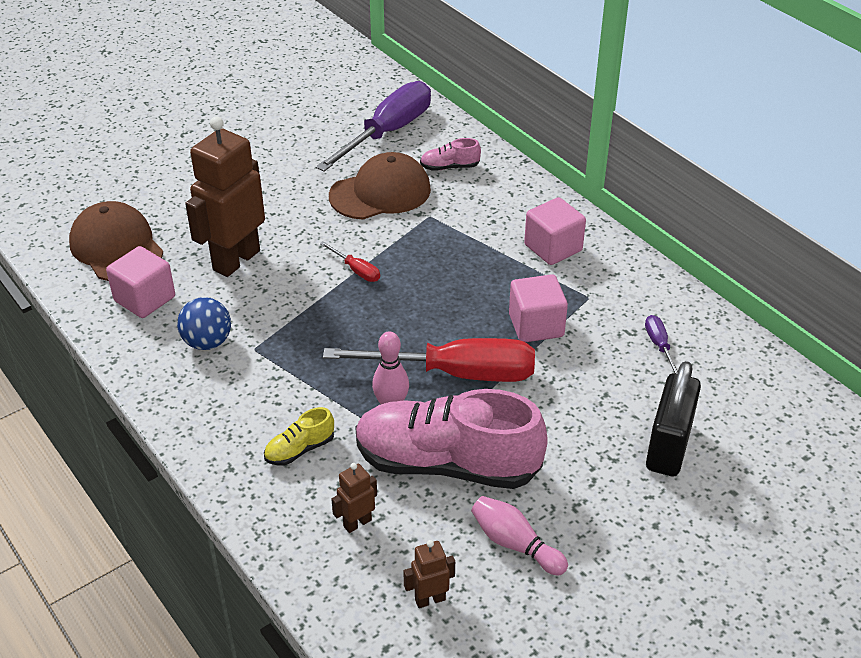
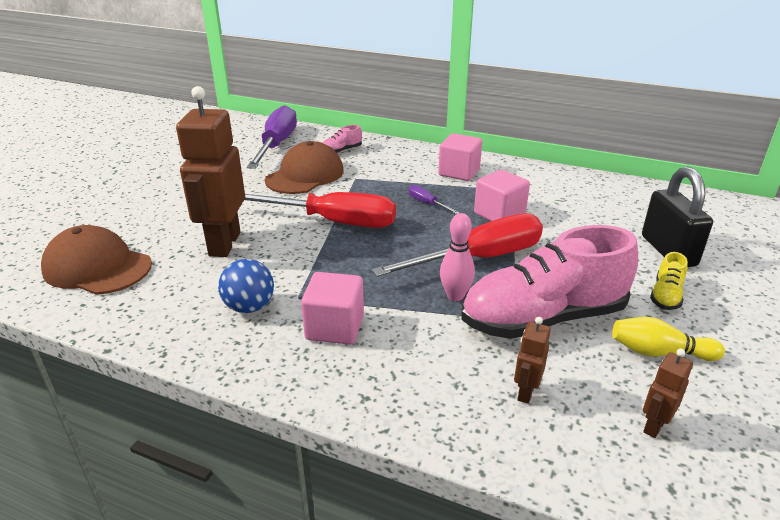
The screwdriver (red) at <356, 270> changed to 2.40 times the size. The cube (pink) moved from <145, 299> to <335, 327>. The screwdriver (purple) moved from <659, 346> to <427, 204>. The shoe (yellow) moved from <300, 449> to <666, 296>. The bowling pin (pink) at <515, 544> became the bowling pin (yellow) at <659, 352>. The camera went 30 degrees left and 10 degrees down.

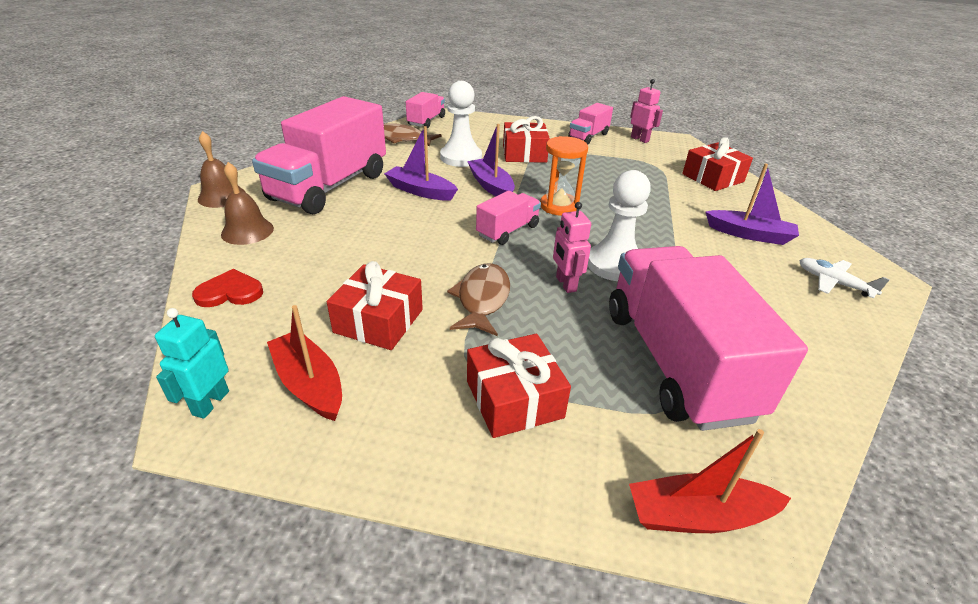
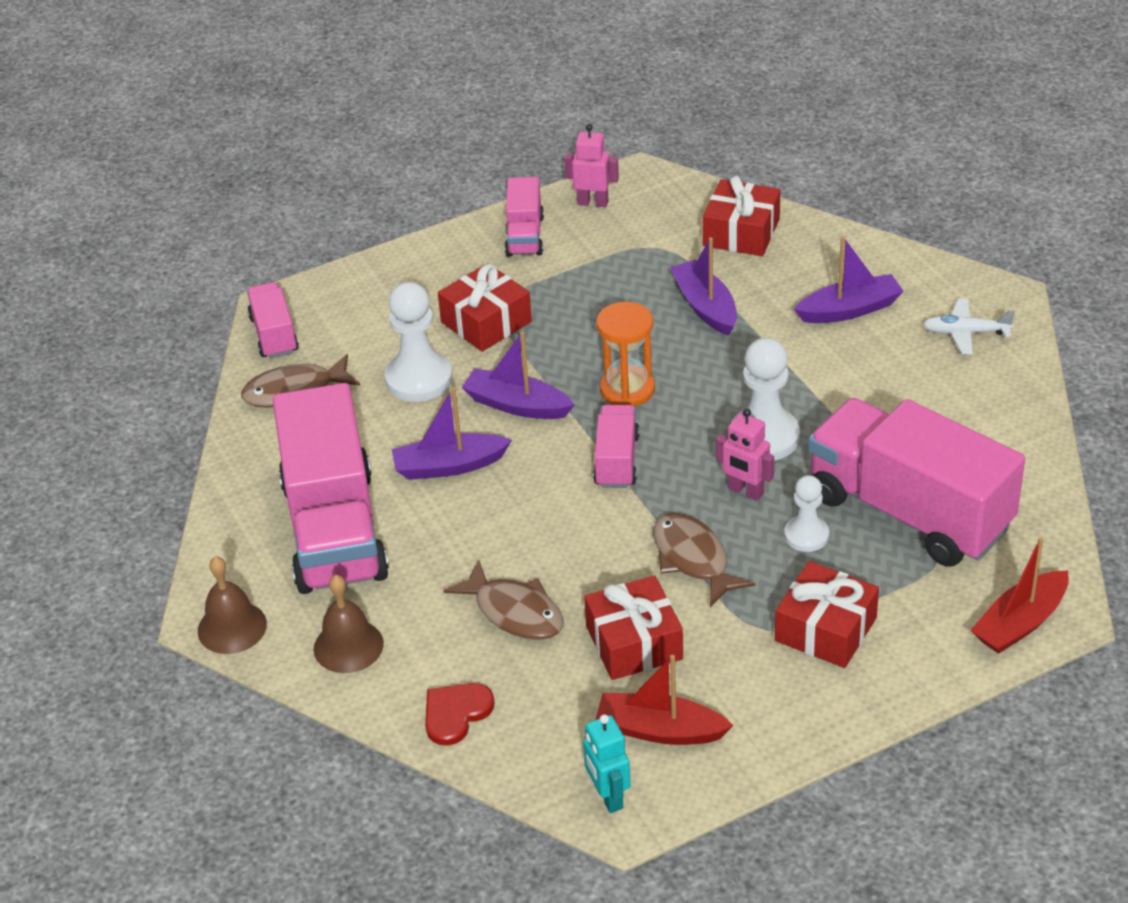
The boat (purple) at <705, 306> appeared. The pawn (white) at <806, 535> appeared. The fish (brown) at <514, 612> appeared. The camera went 35 degrees left and 5 degrees up.

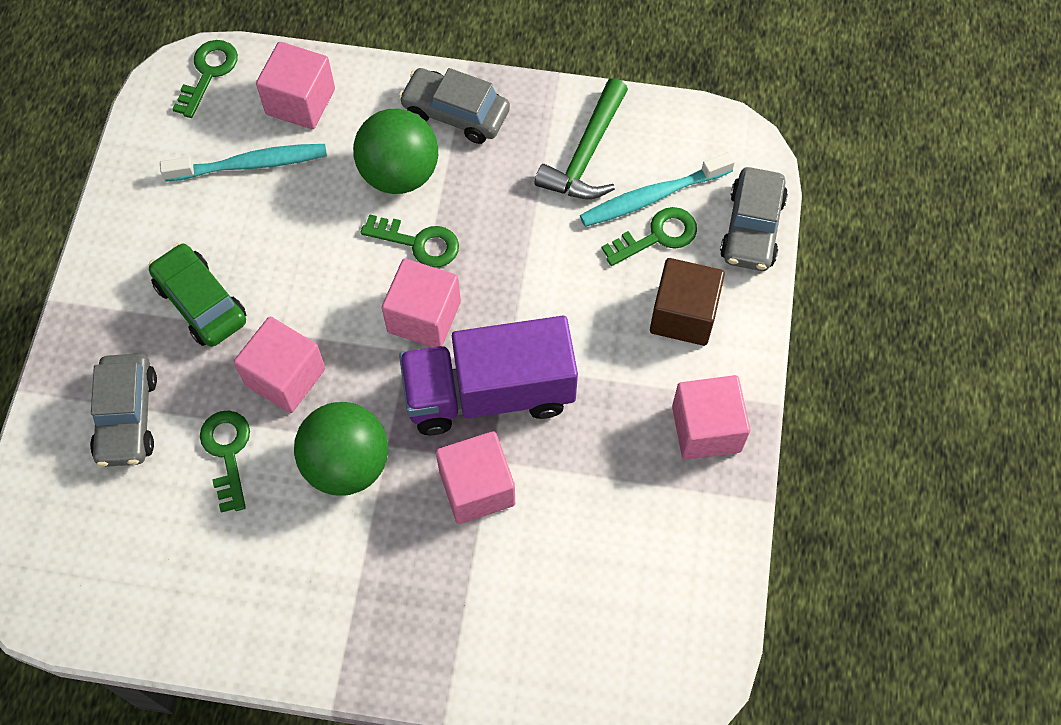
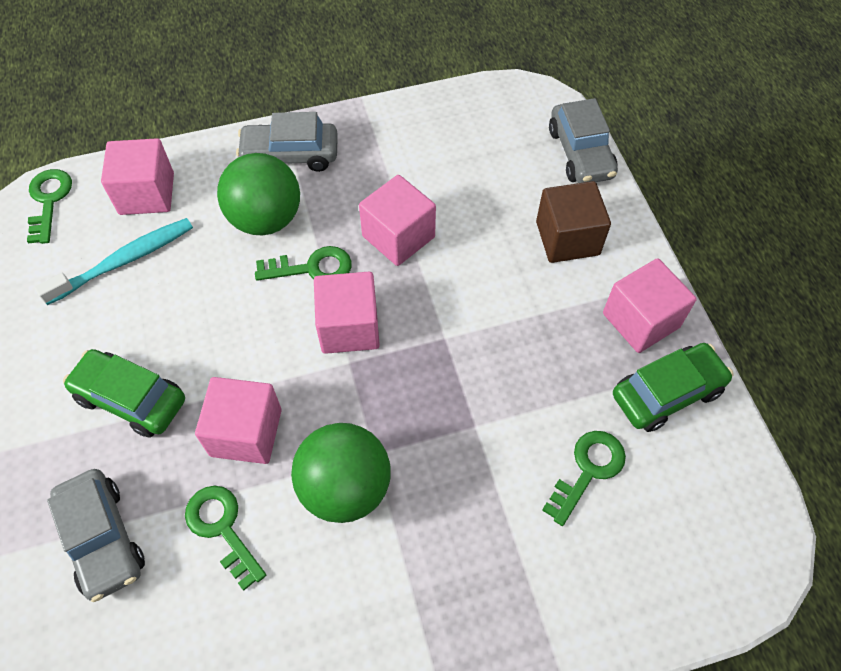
The hammer (green) at <586, 154> disappeared. The toothbrush (turquoise) at <653, 196> disappeared. The key (green) moved from <657, 236> to <588, 471>. The truck (purple) at <489, 393> disappeared. The cube (pink) moved from <477, 488> to <398, 236>. The car (green) at <666, 393> appeared. The camera went 25 degrees left and 5 degrees down.

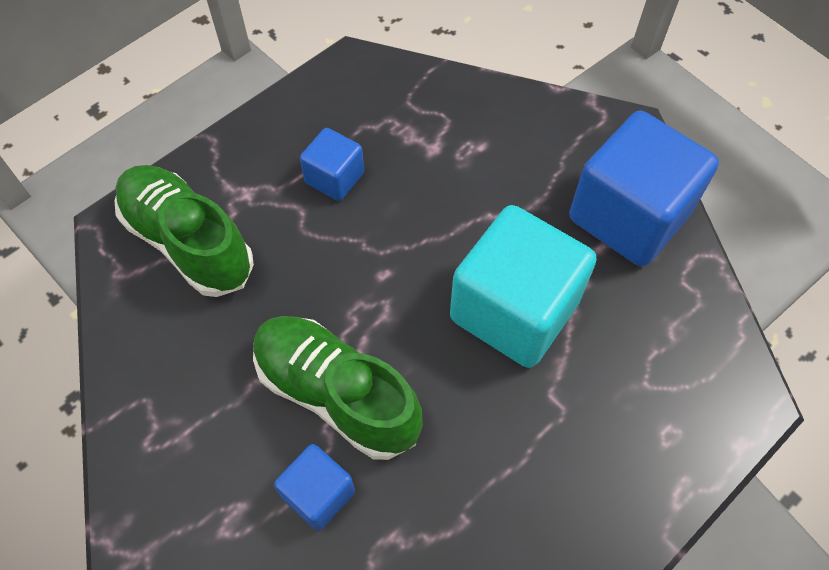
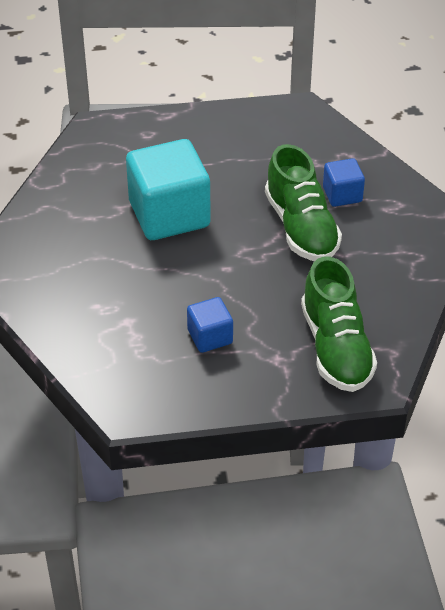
The cube (blue) at <629, 216> disappeared. The camera went 145 degrees left and 15 degrees down.

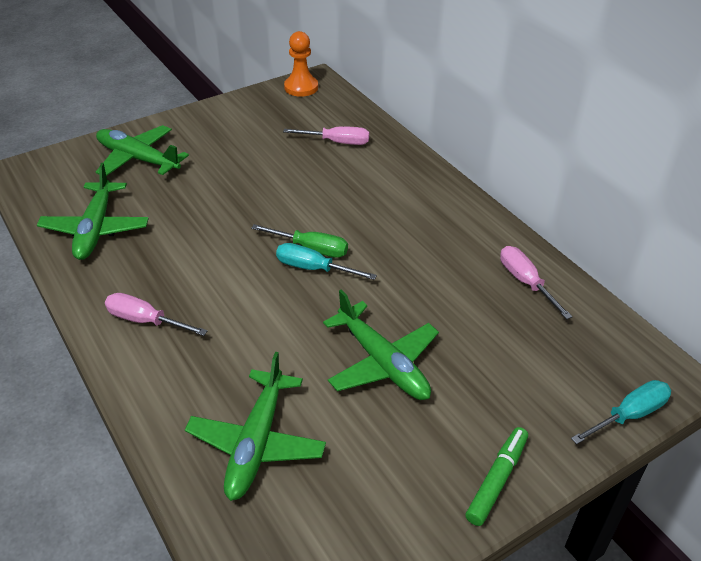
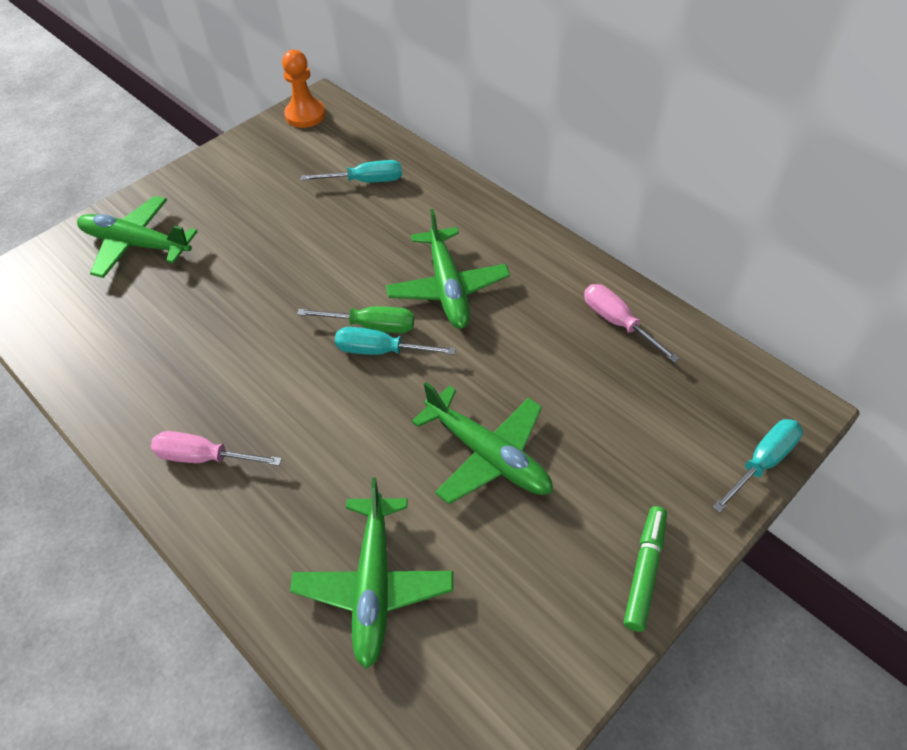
The screwdriver (pink) at <338, 142> became the screwdriver (turquoise) at <366, 181>. The plane (green) moved from <96, 229> to <447, 287>. The camera went 10 degrees left and 10 degrees up.

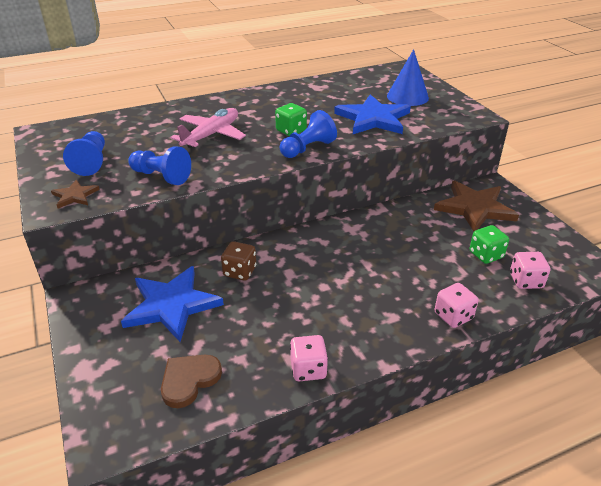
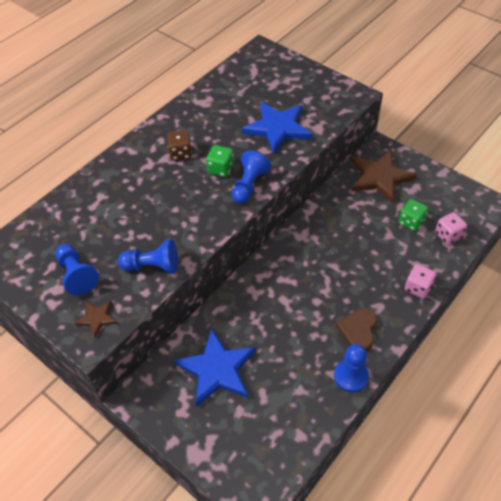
The cone (blue) at <407, 96> disappeared. The plane (pink) at <211, 135> disappeared. The dice (brown) moved from <239, 271> to <180, 153>. The dice (pink) at <308, 369> was replaced by the pawn (blue) at <351, 376>. The heart (brown) moved from <189, 380> to <358, 330>. The camera went 25 degrees left and 15 degrees up.

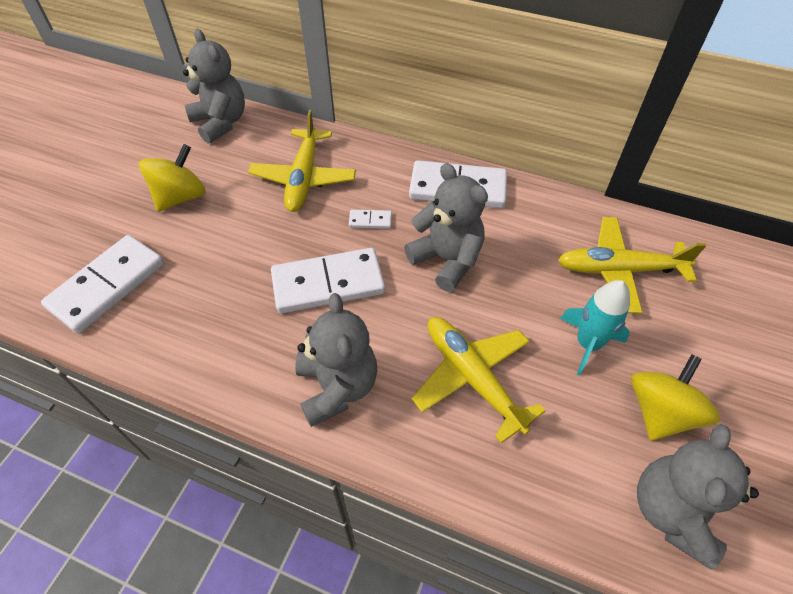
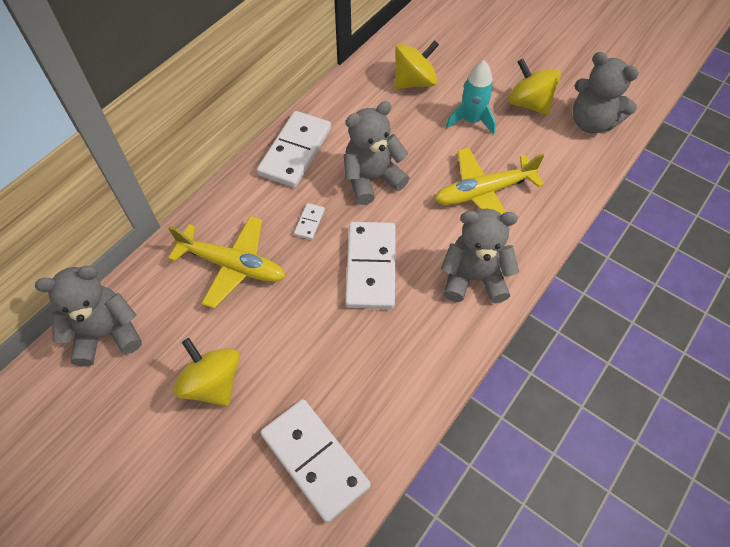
The plane (yellow) at <620, 270> was replaced by the spinning top (yellow) at <414, 82>. The camera went 75 degrees left and 5 degrees up.

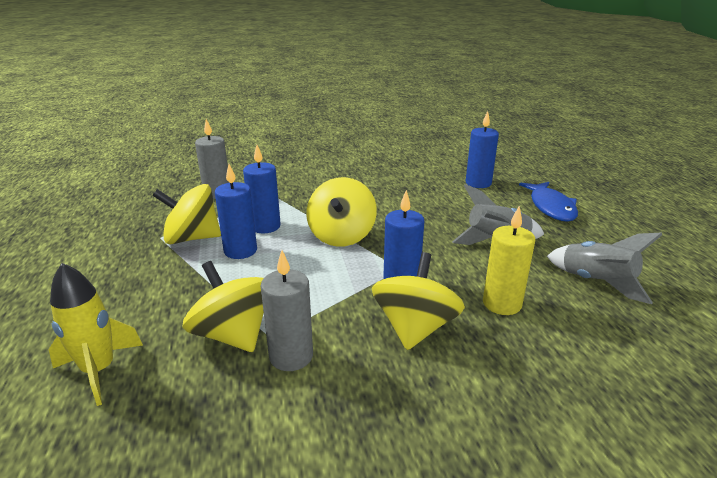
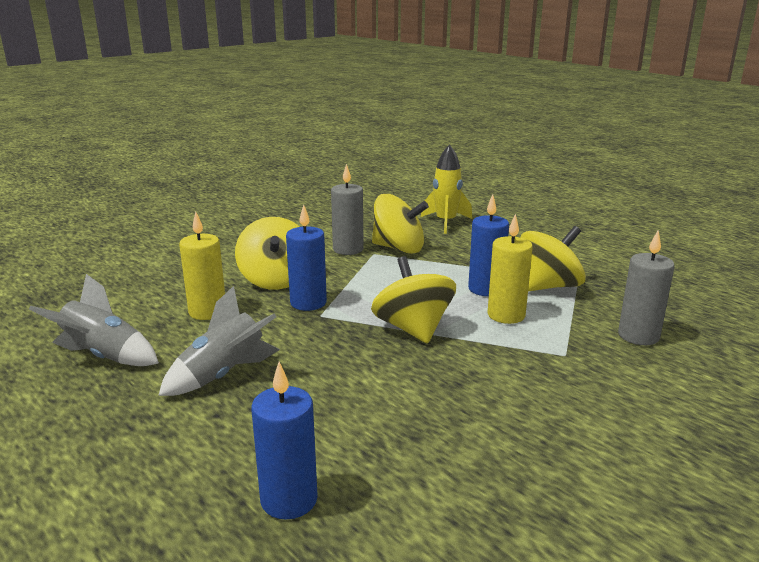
The candle (blue) at <265, 226> became the candle (yellow) at <506, 315>. The fish (blue) at <551, 207> disappeared. The camera went 150 degrees right and 5 degrees down.

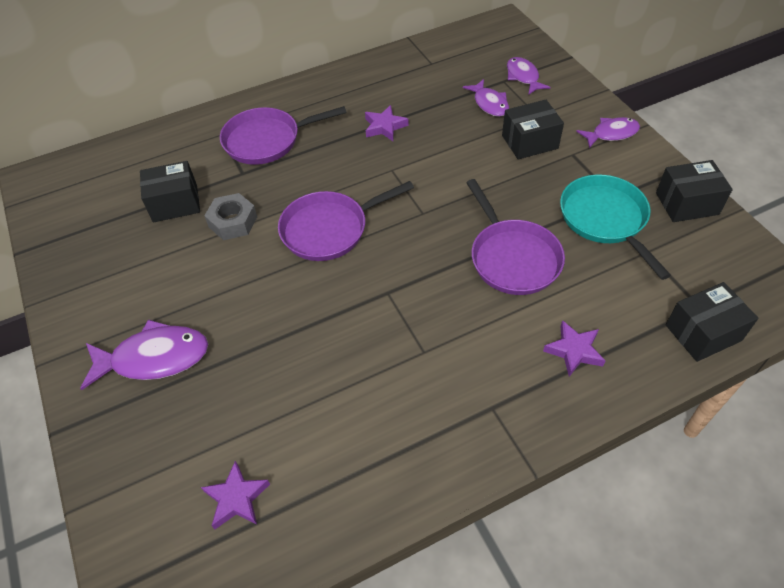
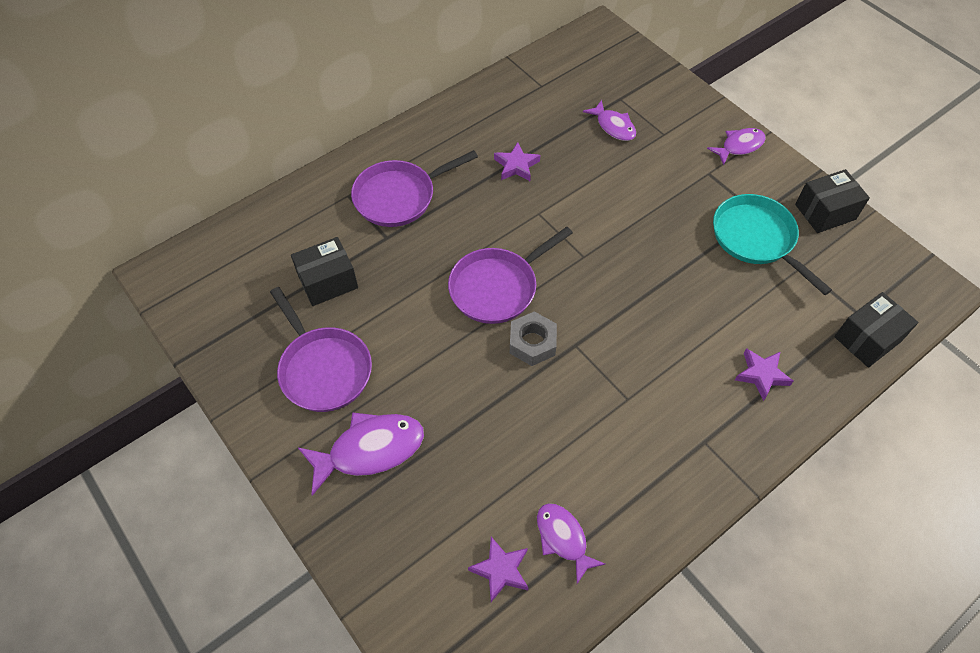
The fish (purple) moved from <523, 77> to <563, 538>. The box (black) at <529, 142> disappeared. The pan (purple) moved from <512, 258> to <323, 369>. The nut (grey) moved from <233, 222> to <532, 343>. The camera went 15 degrees left and 5 degrees up.

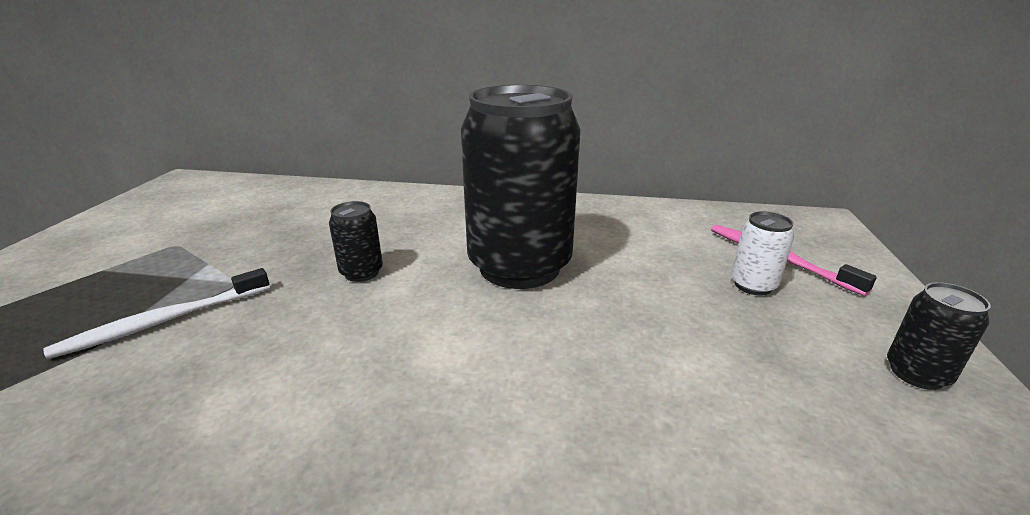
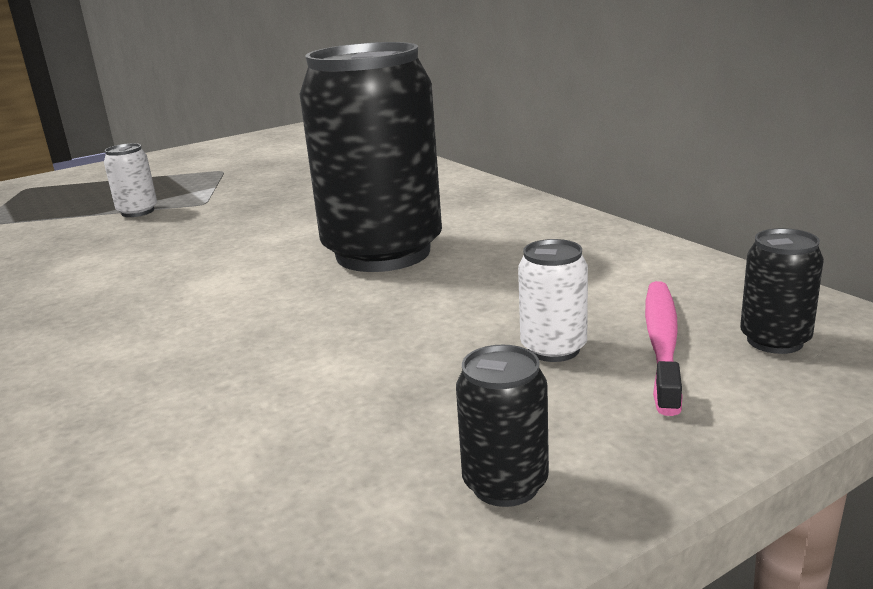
The can (black) moved from <361, 272> to <774, 341>. The toothbrush (white) at <165, 321> was replaced by the can (white) at <138, 212>. The camera went 50 degrees right and 5 degrees down.

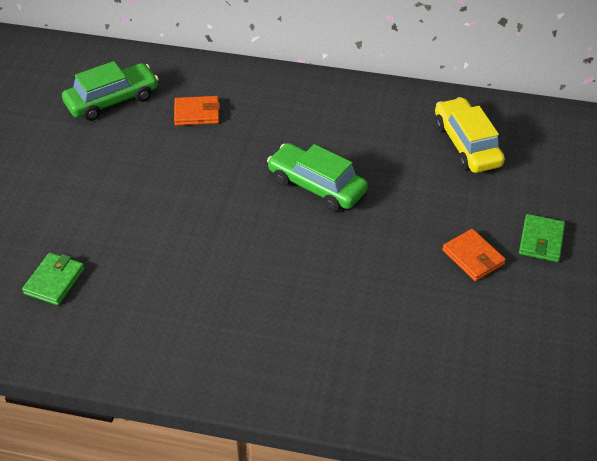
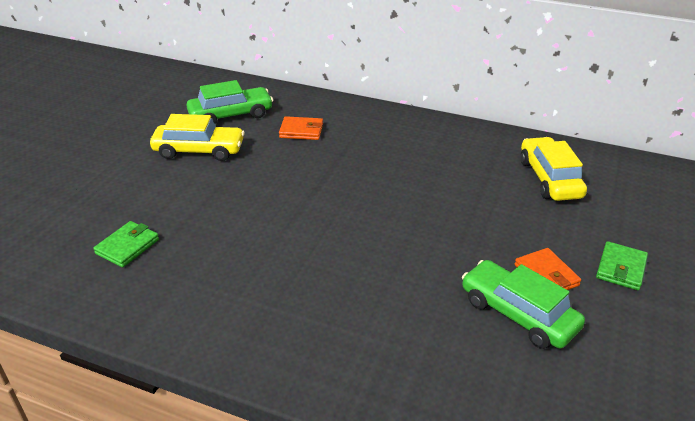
The car (green) moved from <316, 186> to <518, 314>. The car (yellow) at <199, 150> appeared. The camera went 10 degrees right and 10 degrees down.

